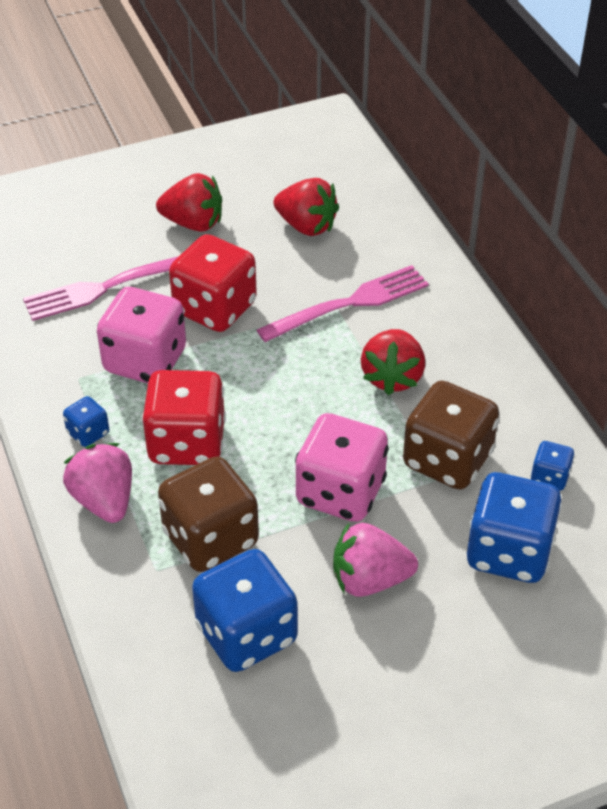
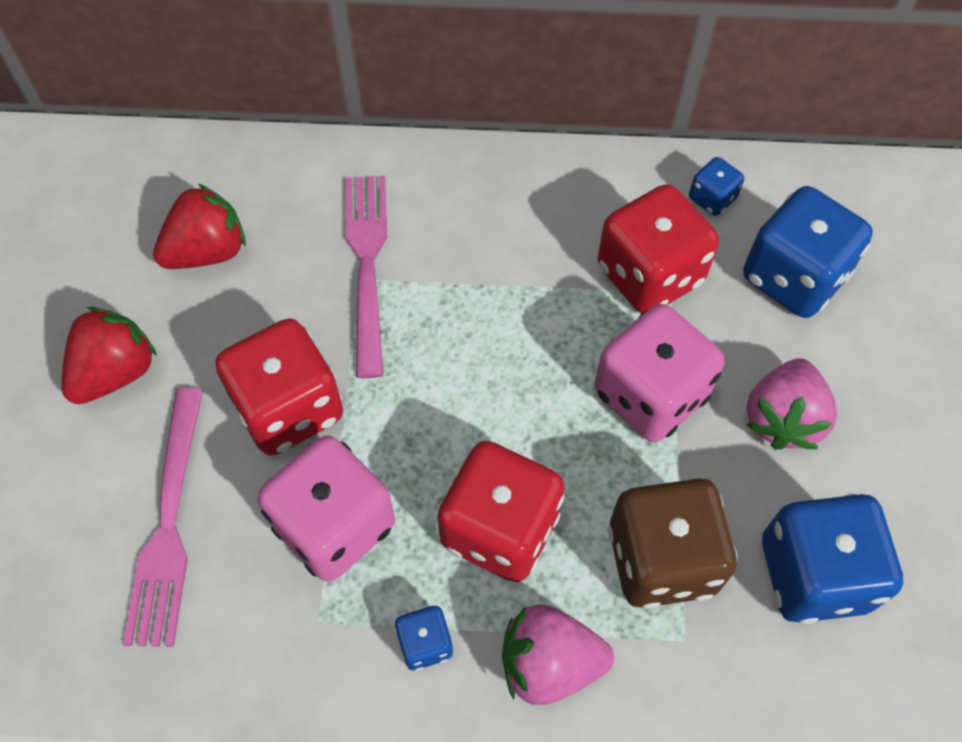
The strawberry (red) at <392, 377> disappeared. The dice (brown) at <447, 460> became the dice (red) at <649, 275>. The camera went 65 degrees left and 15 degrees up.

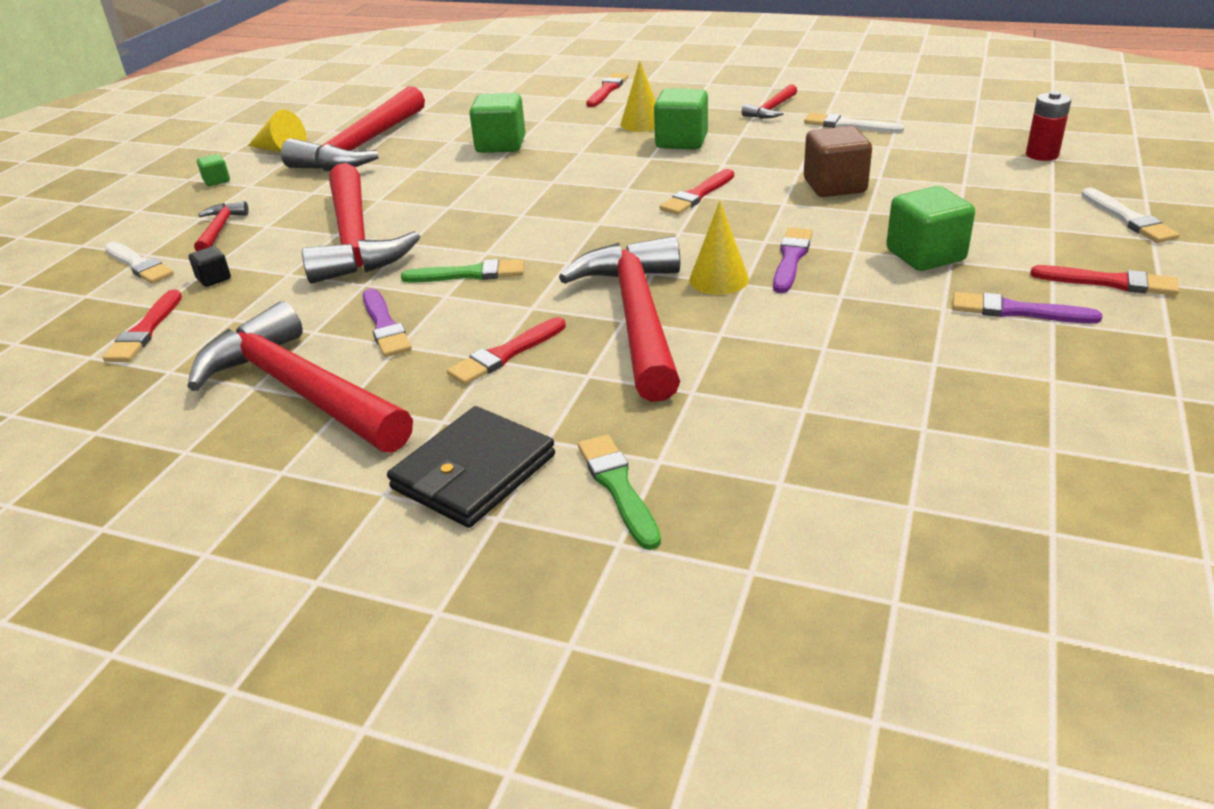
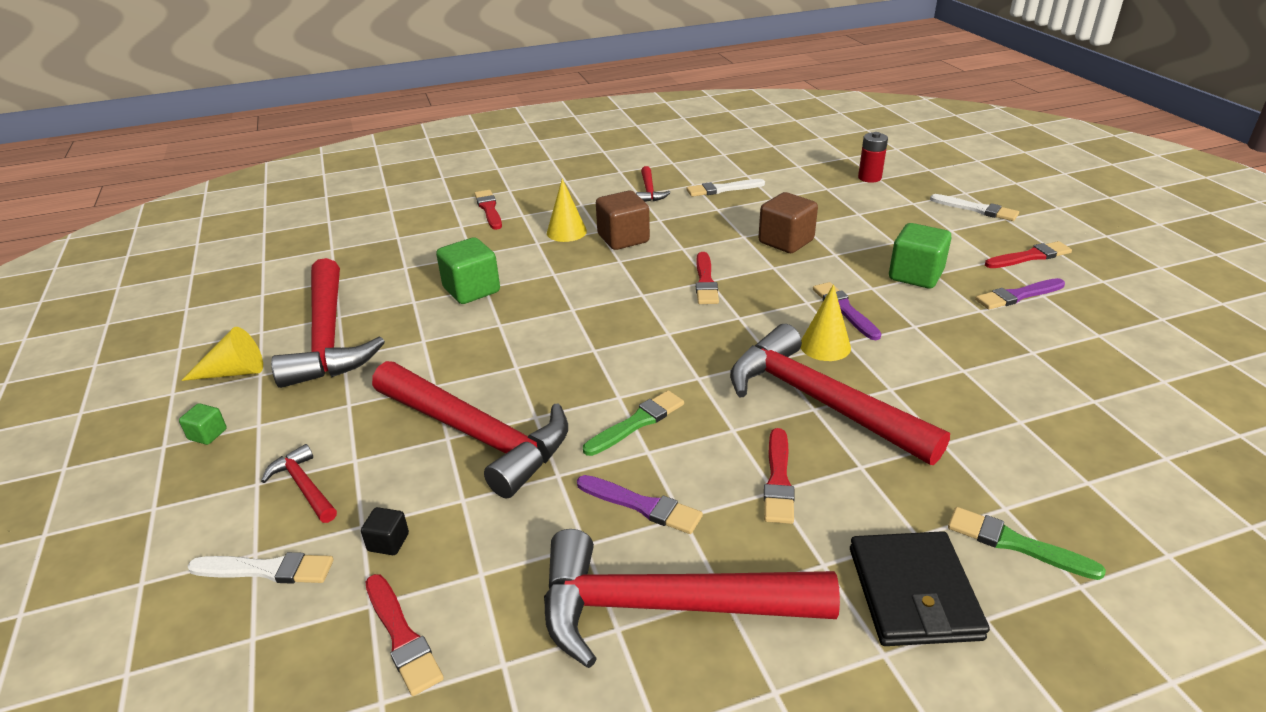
The cube (green) at <681, 141> became the cube (brown) at <623, 239>. The camera went 40 degrees left and 0 degrees up.

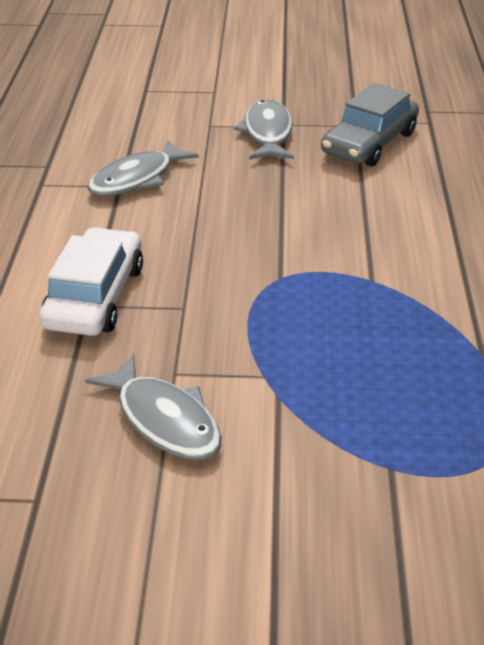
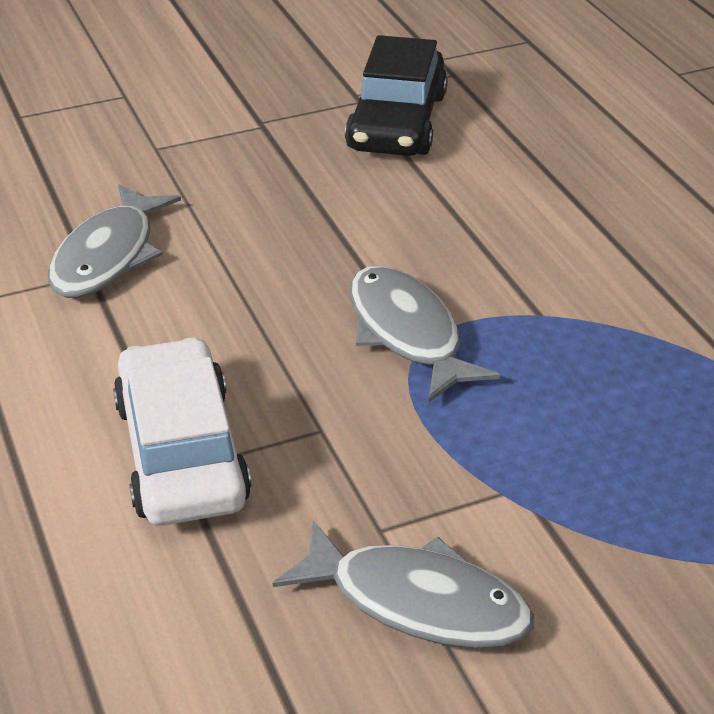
The car (grey) at <369, 143> became the car (black) at <397, 122>. The fish (grey) moved from <267, 133> to <407, 334>. The camera went 25 degrees left and 0 degrees up.

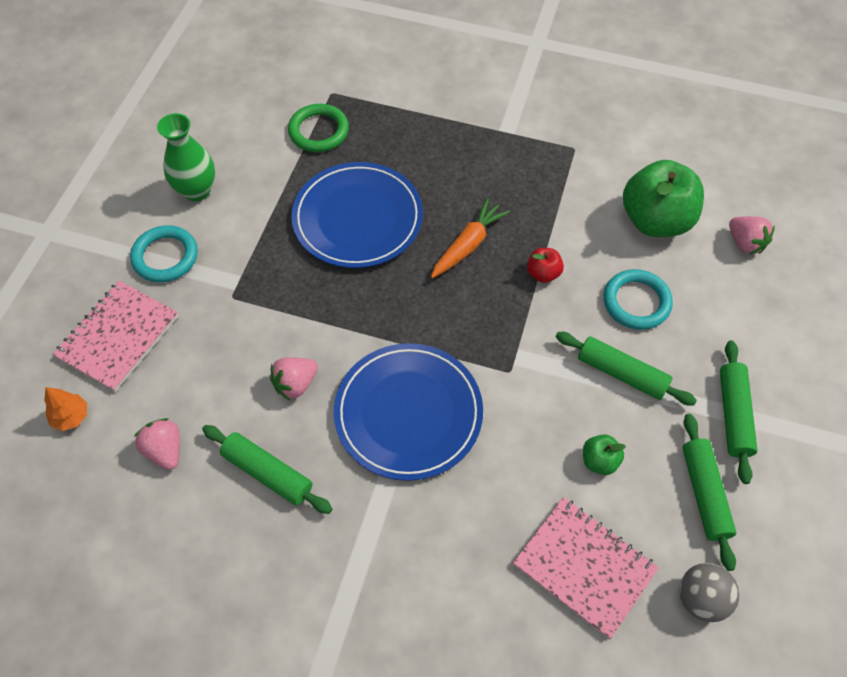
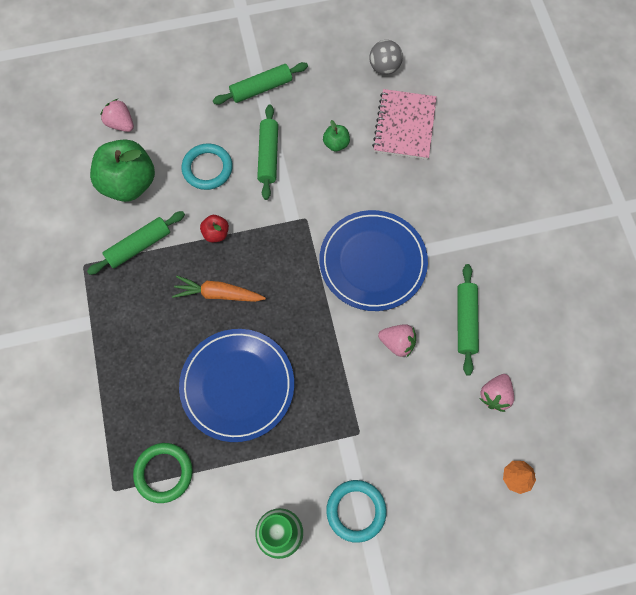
The strawberry (pink) at <745, 243> turned 75 degrees counterclockwise. The notebook (pink) at <118, 337> disappeared. The rolling pin (green) moved from <704, 493> to <139, 246>. The camera went 120 degrees left and 10 degrees up.

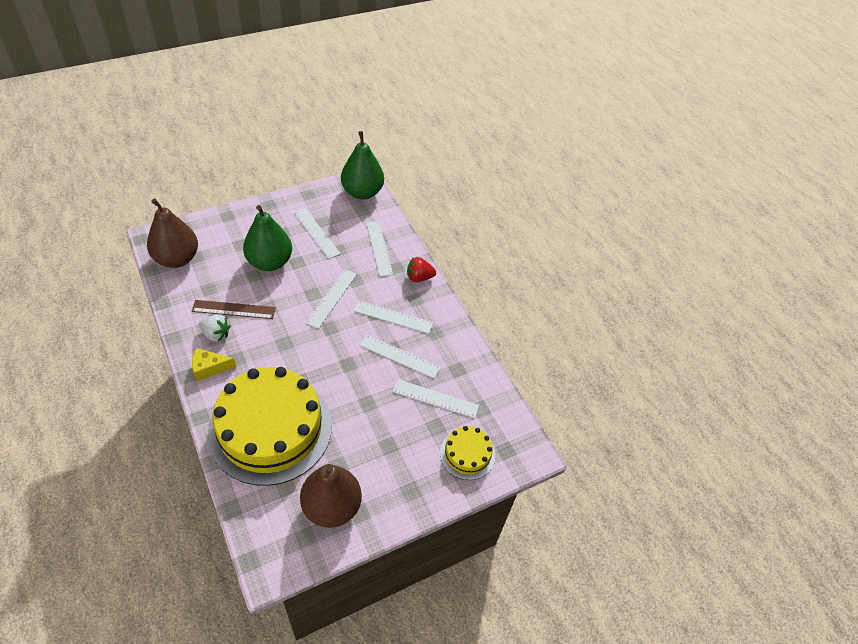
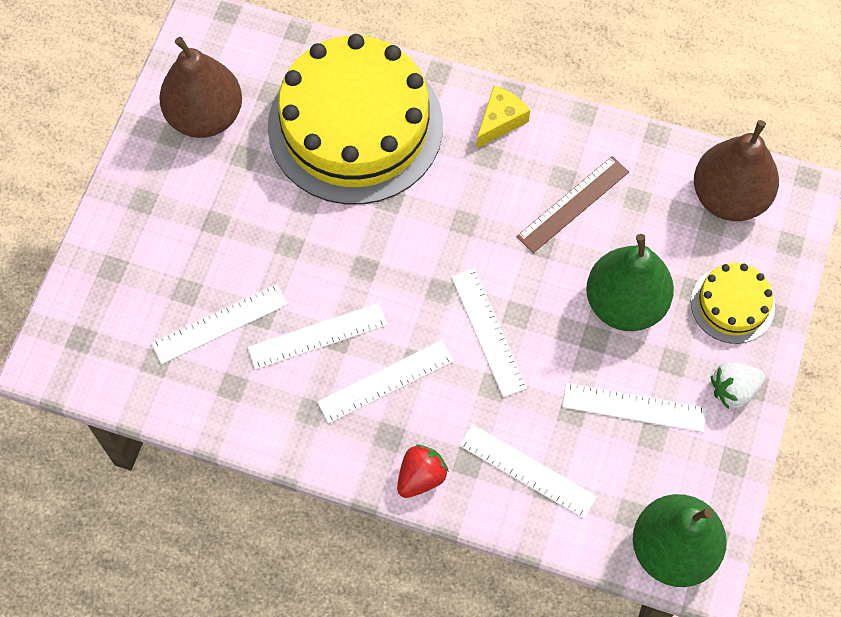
The strawberry (white) moved from <216, 334> to <733, 390>. The cake (yellow) moved from <467, 454> to <732, 304>. The camera went 140 degrees right and 15 degrees up.

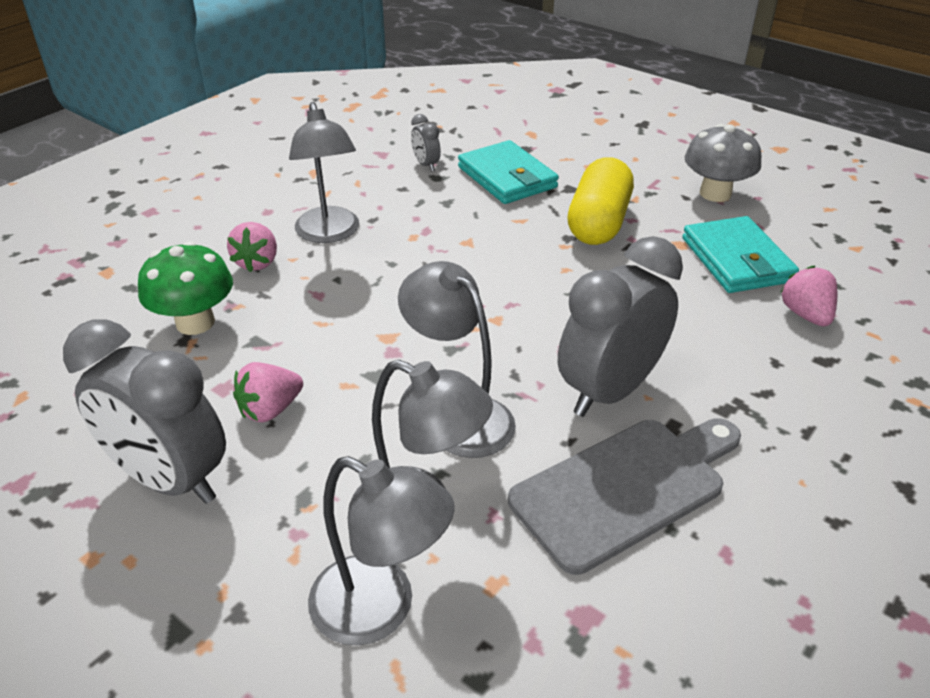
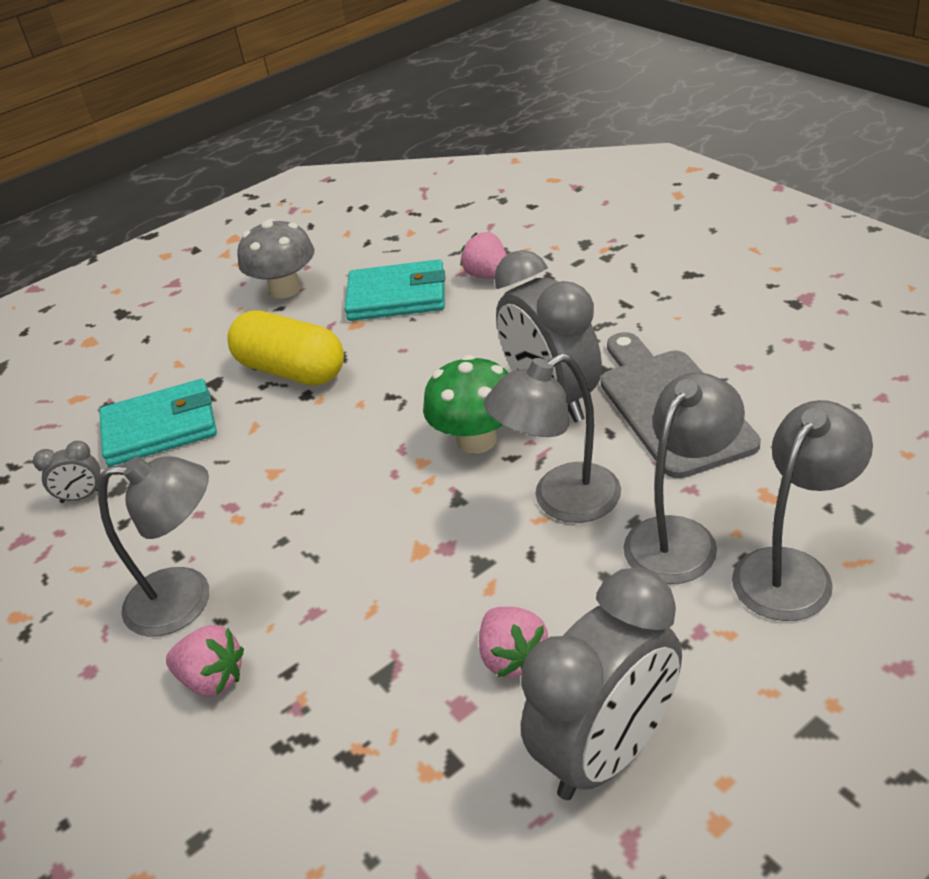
The mushroom (green) moved from <195, 322> to <477, 440>. The strawberry (pink) at <806, 315> turned 45 degrees clockwise. The camera went 70 degrees left and 0 degrees up.

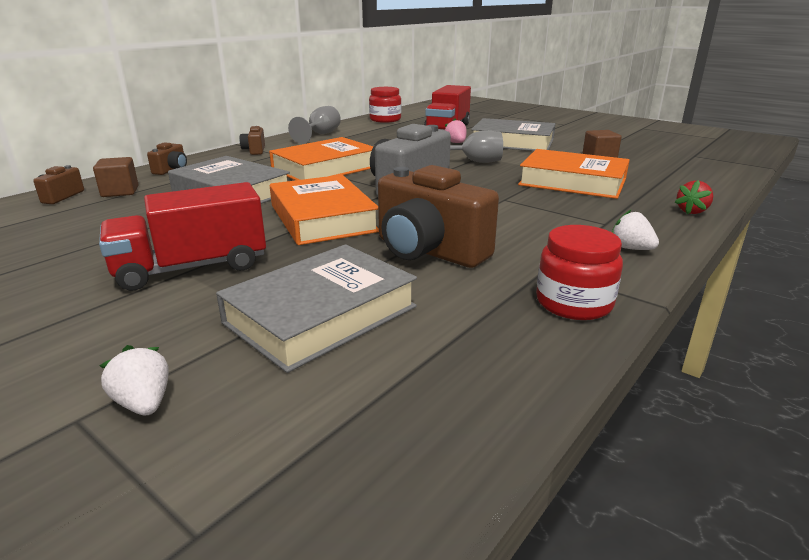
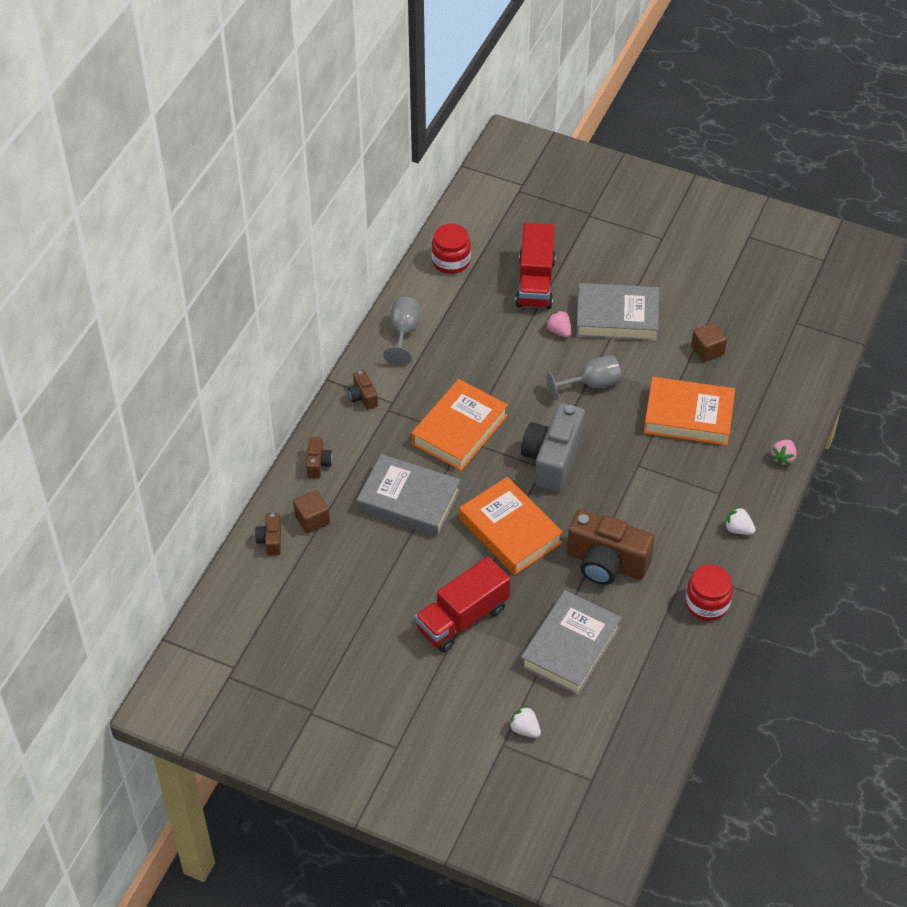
The strawberry (red) at <692, 211> became the strawberry (pink) at <783, 458>. The camera went 15 degrees left and 25 degrees up.

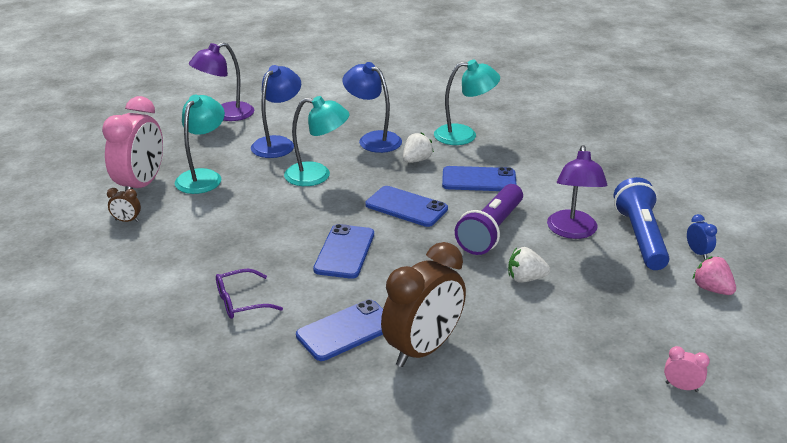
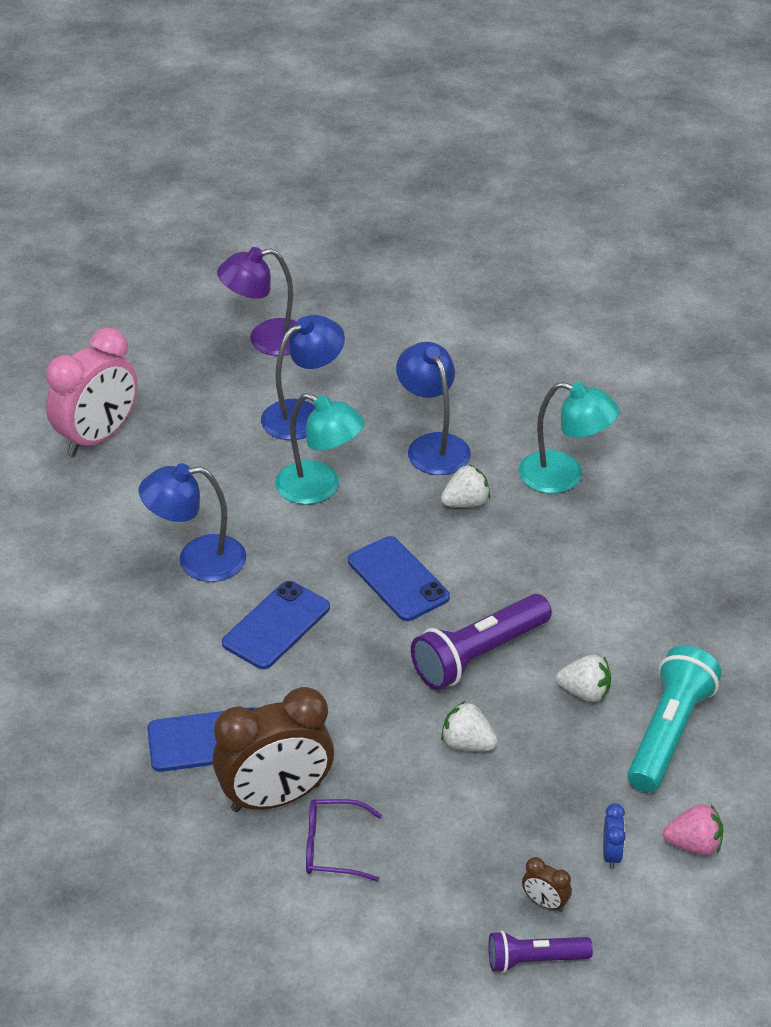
The lamp (turquoise) at <203, 177> disappeared. The lamp (purple) at <572, 231> was replaced by the strawberry (white) at <585, 692>. The phone (blue) at <479, 180> disappeared. The flashlight (blue) at <640, 237> became the flashlight (turquoise) at <669, 732>. The clock (brown) moved from <127, 221> to <545, 903>. The clock (blue) moved from <697, 253> to <611, 854>. The strawberry (pink) at <711, 289> turned 105 degrees clockwise. The glasses (purple) moved from <241, 302> to <332, 847>. The clock (pink) at <681, 387> was replaced by the flashlight (purple) at <534, 960>. The lamp (blue) at <197, 560> appeared. The camera went 25 degrees right and 10 degrees up.

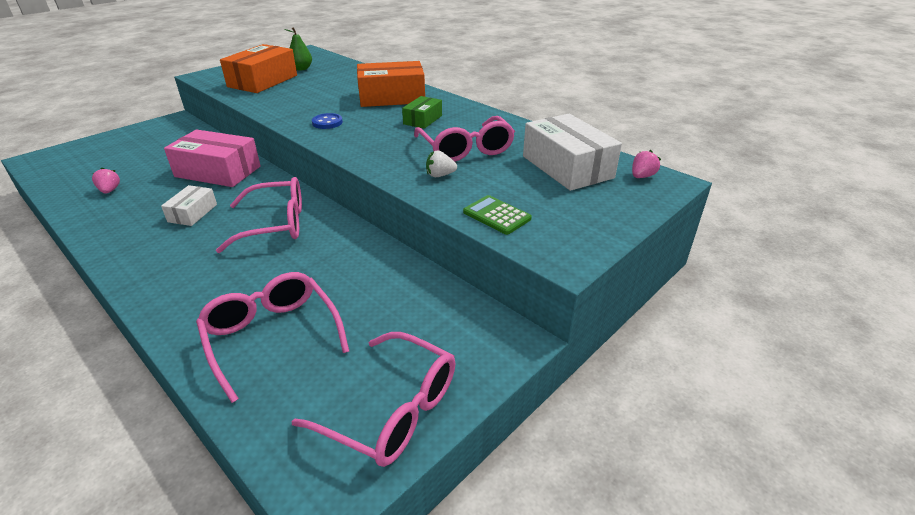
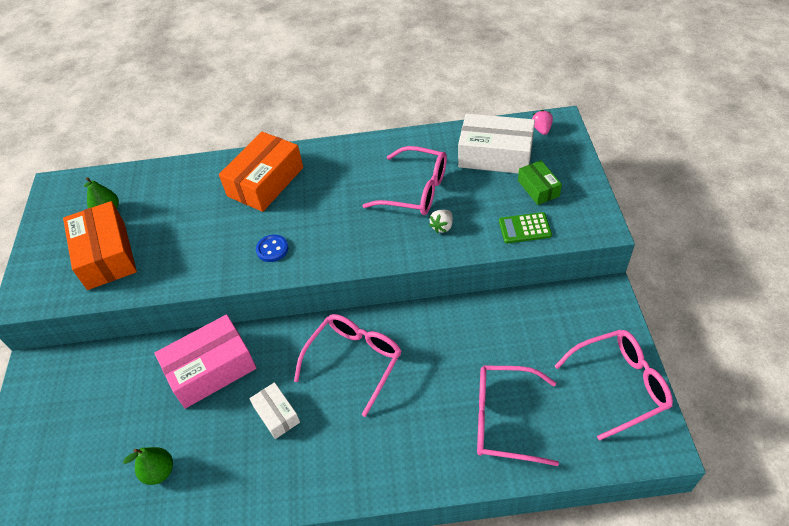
The box (green) moved from <422, 120> to <538, 188>. The strawberry (pink) at <110, 190> was replaced by the pear (green) at <159, 472>. The camera went 45 degrees left and 15 degrees up.

